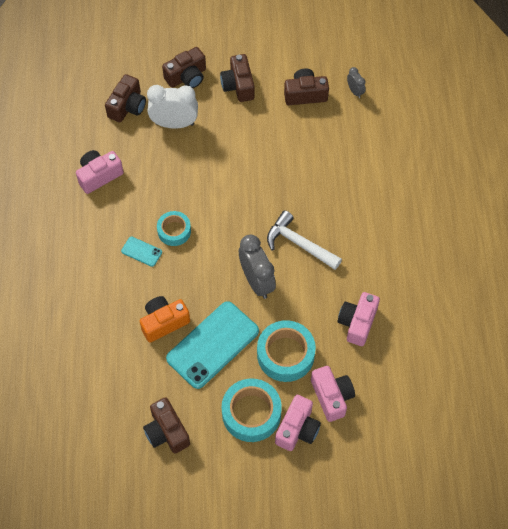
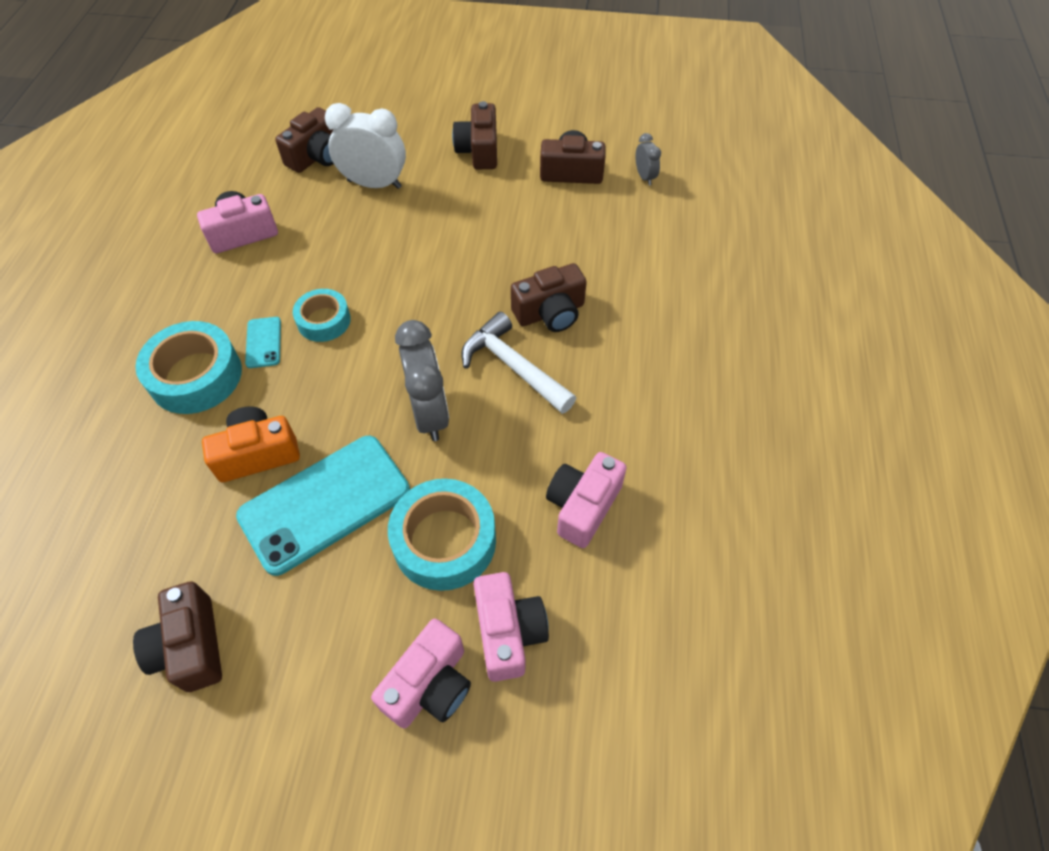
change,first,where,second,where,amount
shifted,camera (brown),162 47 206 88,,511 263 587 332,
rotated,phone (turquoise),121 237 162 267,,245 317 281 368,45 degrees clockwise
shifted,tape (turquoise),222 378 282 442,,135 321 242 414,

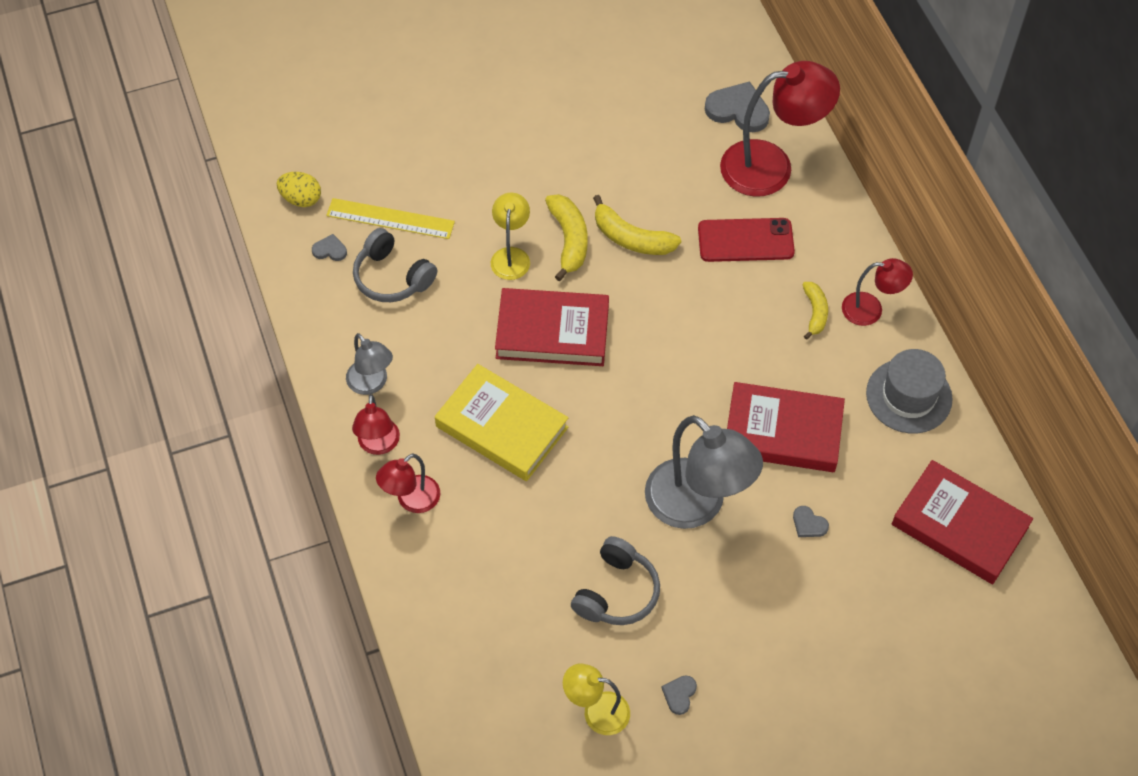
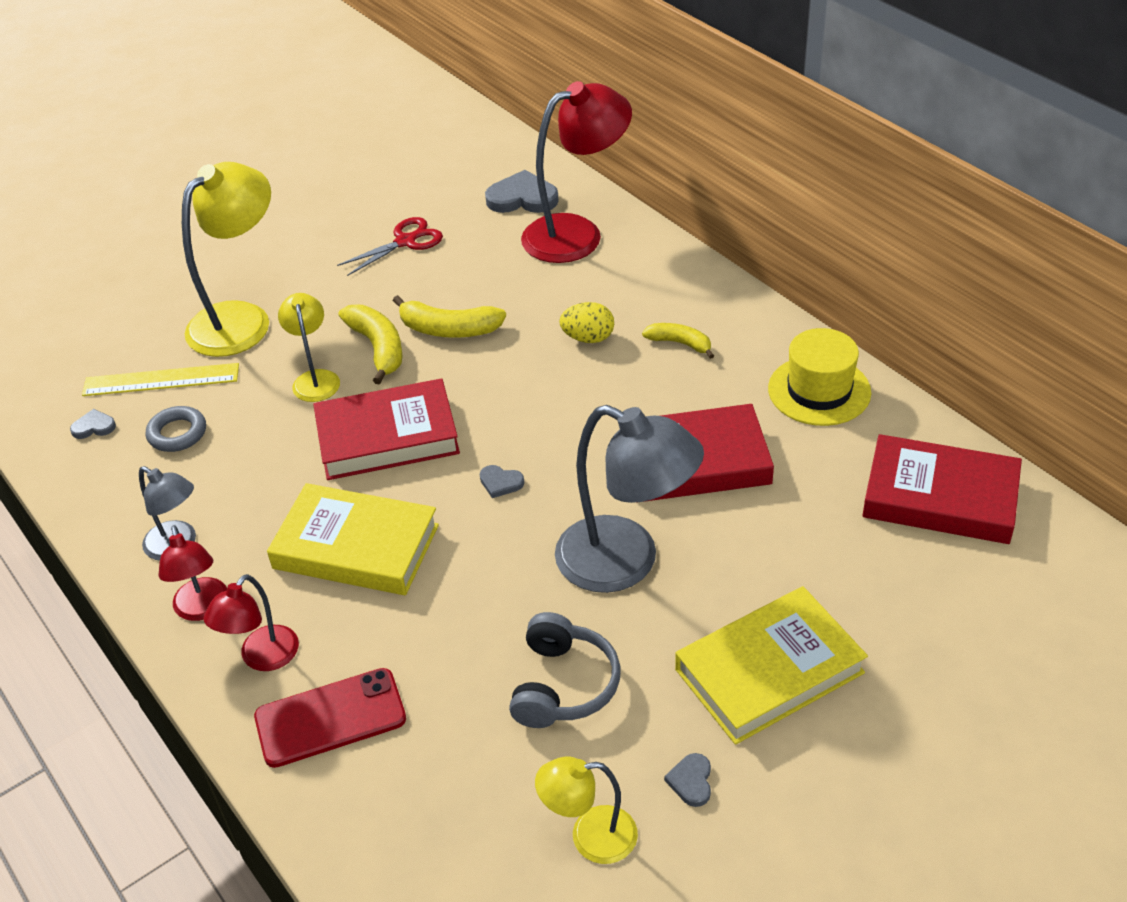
change,first,where,second,where,amount
shifted,egg (yellow),277 172 321 207,,559 302 614 343,
shifted,phone (red),698 218 795 262,,254 668 406 768,
swapped,headphones (grey),353 228 437 302,ring (grey),146 406 206 452,
gone,lamp (red),842 258 913 326,,,
rotated,banana (yellow),802 282 828 340,,642 323 714 359,45 degrees counterclockwise
repainted,hat (grey),866 349 953 433,hat (yellow),768 328 871 426,
shifted,heart (grey),793 506 829 537,,480 465 524 498,
new,,,lamp (yellow),182 162 271 357,
new,,,scissors (red),337 217 443 276,
new,,,book (yellow),675 586 868 745,

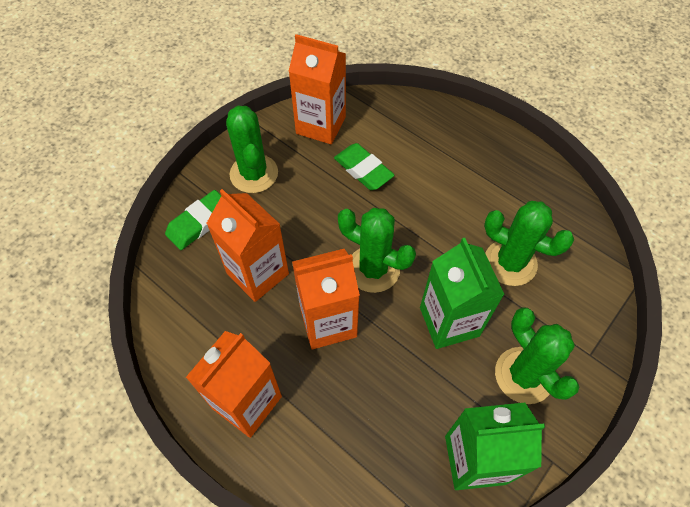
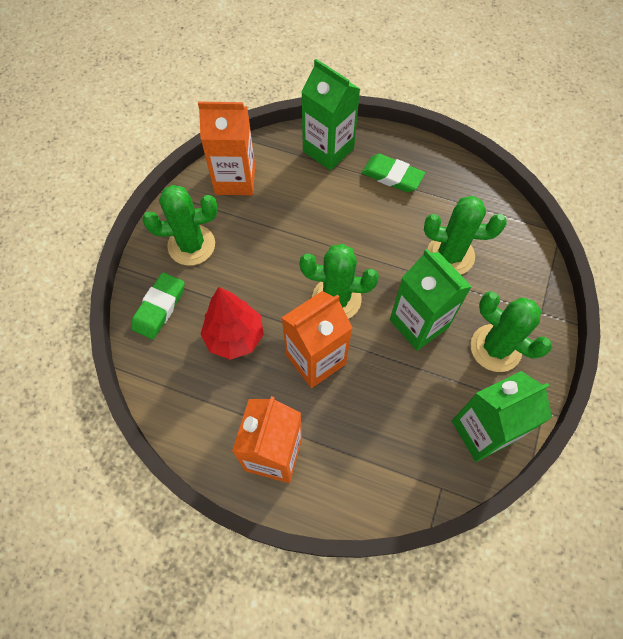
change,first,where,second,where,amount
rotated,cactus (green),226 105 278 193,,142 185 218 266,60 degrees counterclockwise
shifted,eraser (green),334 143 395 190,,362 154 425 192,
swapped,carton (orange),206 189 289 302,tree (red),200 287 264 360,
new,,,carton (green),301 59 360 171,

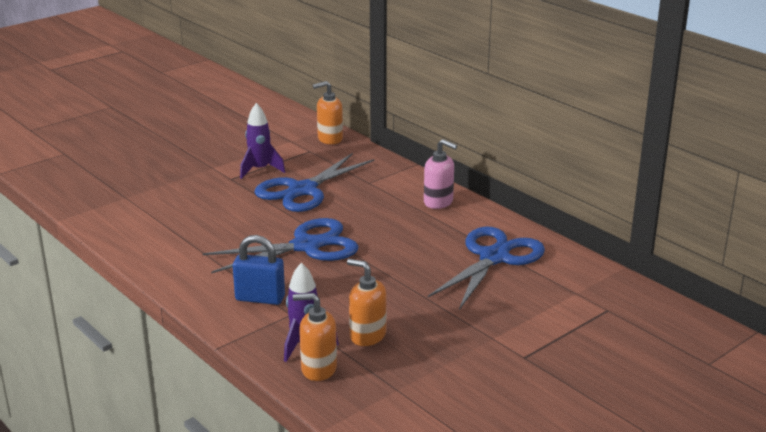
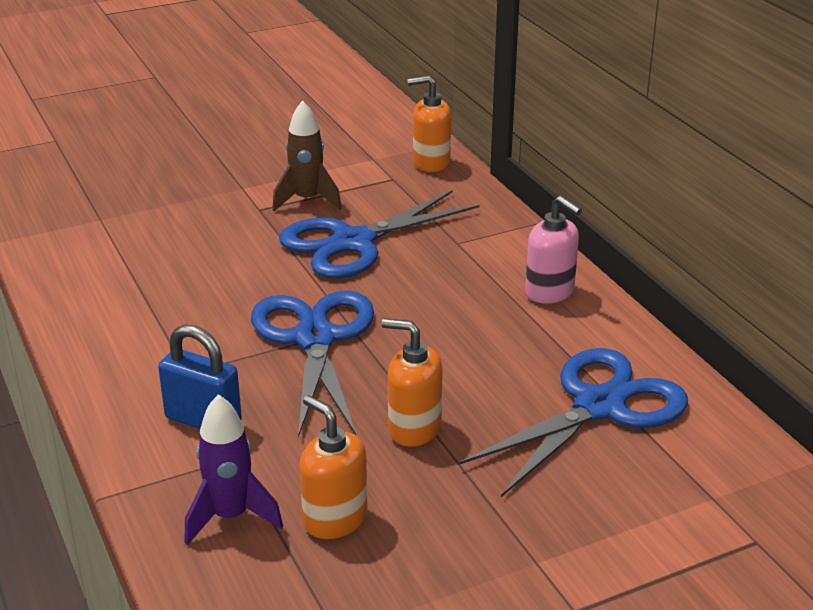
change,first,where,second,where,amount
repainted,rocket (purple),240 103 285 179,rocket (brown),272 100 342 211,
rotated,scissors (blue),203 218 359 273,,251 291 374 437,90 degrees counterclockwise
shifted,soap dispenser (orange),293 293 337 381,,382 319 443 447,

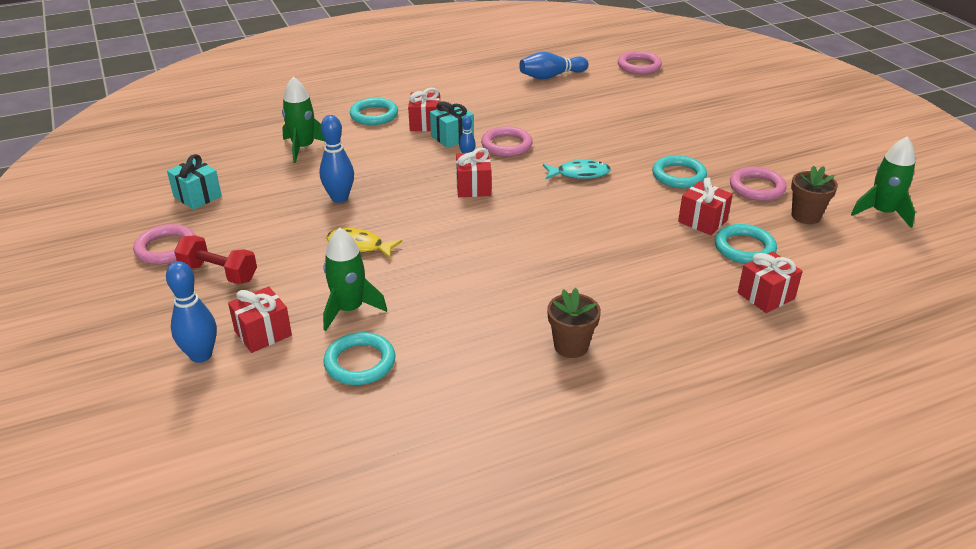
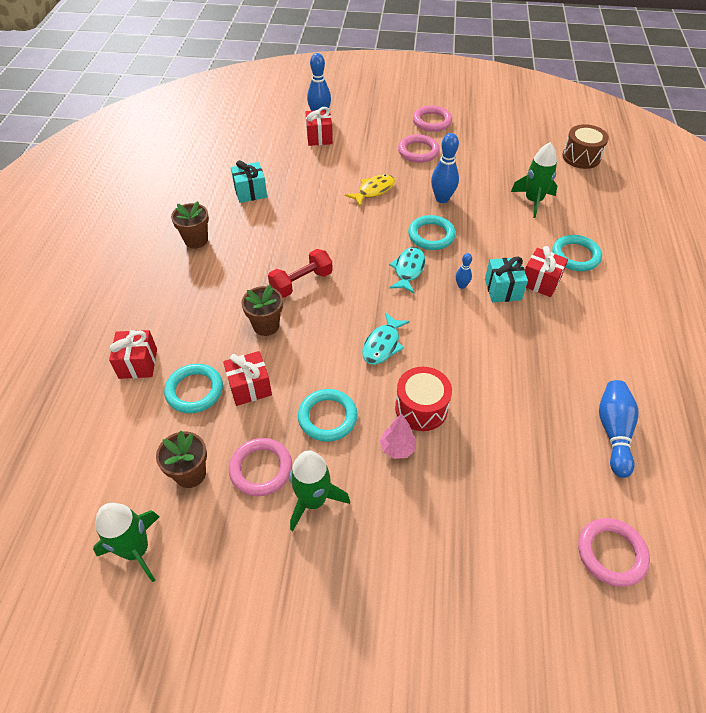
change,first,where,second,where,amount
shifted,ring (pink),481 126 532 157,,398 135 440 163,
swapped,gift (red),456 148 491 197,fish (turquoise),389 247 425 293,
shifted,gift (turquoise),167 154 222 210,,231 160 267 203,
shifted,rocket (green),323 227 387 331,,290 451 350 531,
shifted,dumbbell (red),174 235 257 284,,268 249 333 298,
shifted,ring (turquoise),323 332 395 385,,408 215 456 250,
new,,,drum (brown),562 124 609 169,
new,,,flower pot (brown),241 285 283 336,
new,,,drum (red),395 367 452 431,
new,,,tree (pink),380 413 416 459,

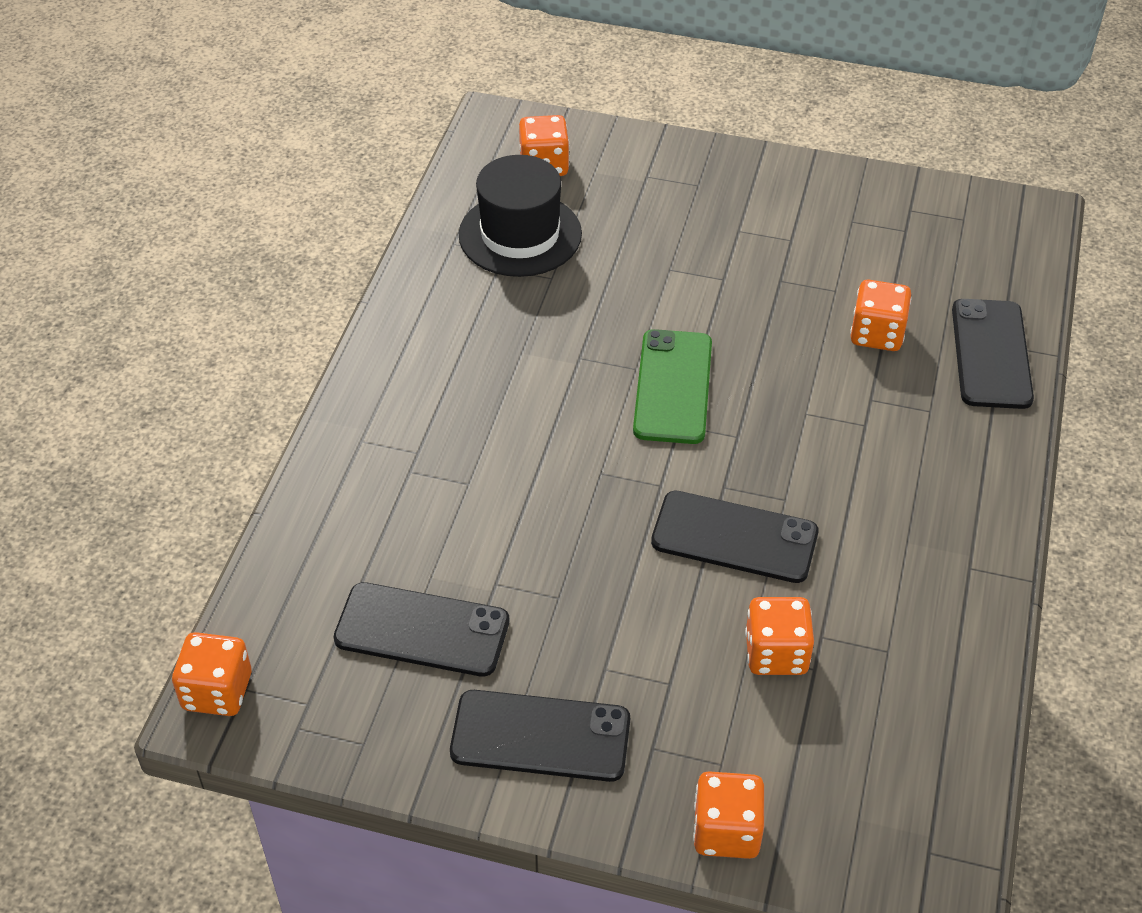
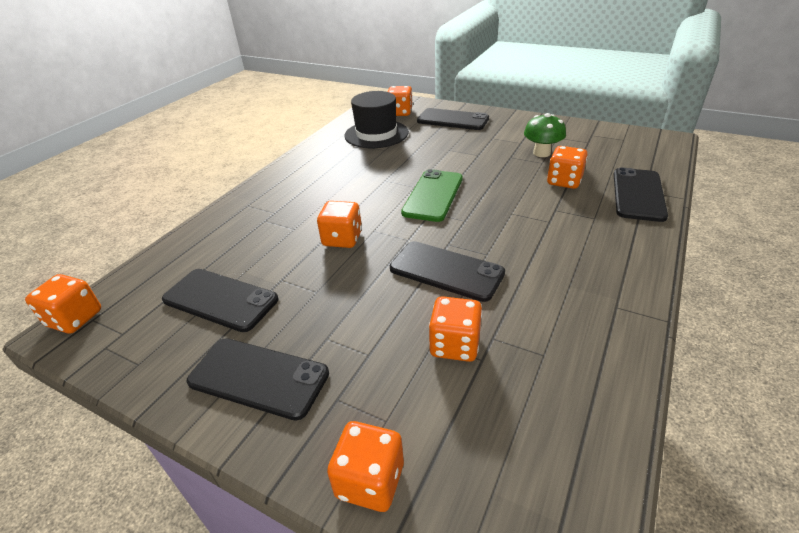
change,first,where,second,where,amount
new,,,phone (black),417 108 489 130,
new,,,mushroom (green),524 113 566 157,
new,,,dice (orange),317 201 362 248,

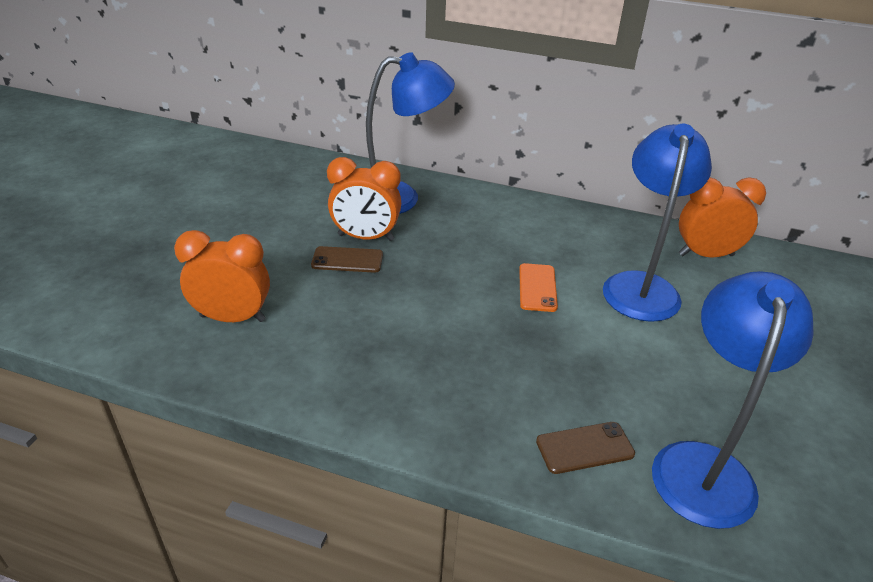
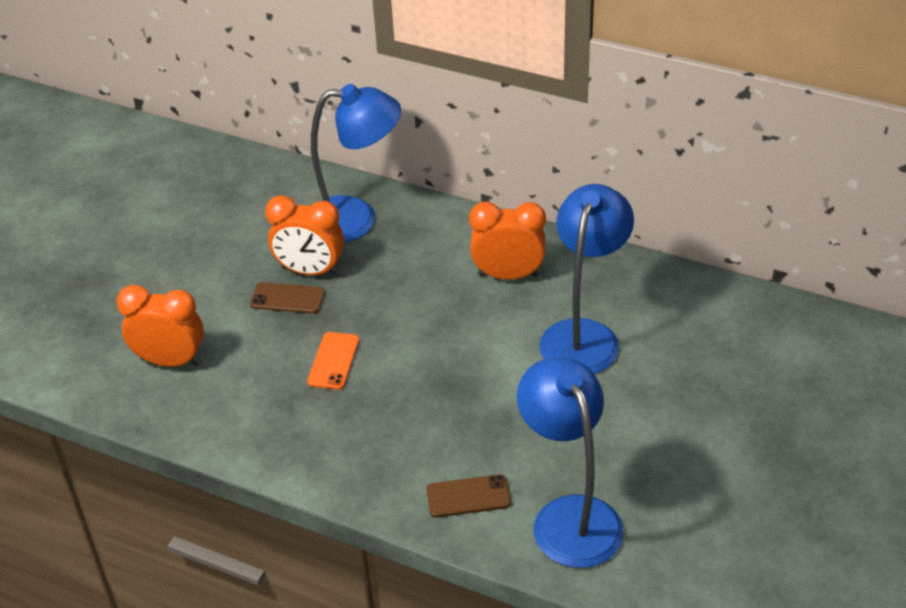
change,first,where,second,where,amount
shifted,clock (orange),679 177 766 258,,469 201 546 280,
shifted,phone (orange),519 263 558 312,,307 332 359 390,
rotated,lamp (blue),652 271 814 529,,517 357 624 568,45 degrees counterclockwise

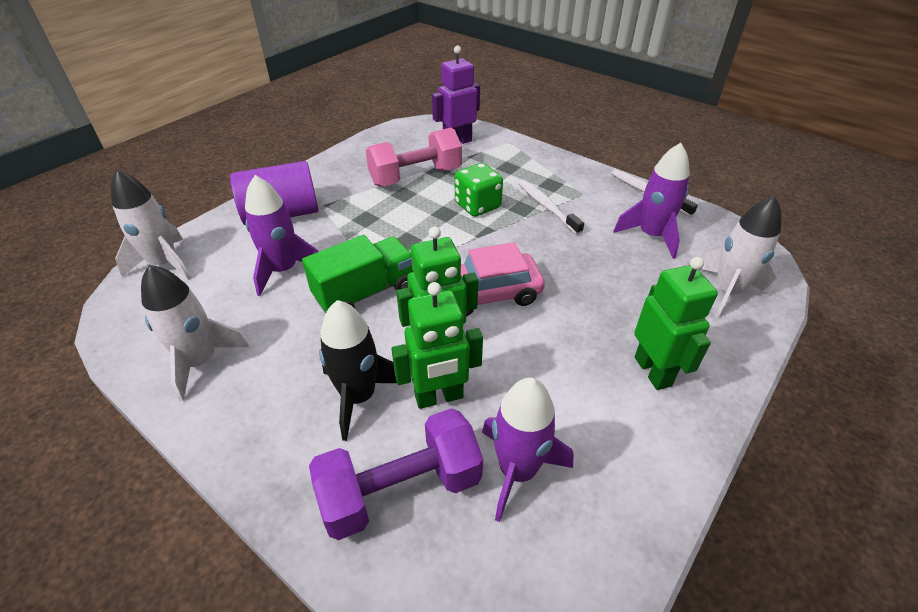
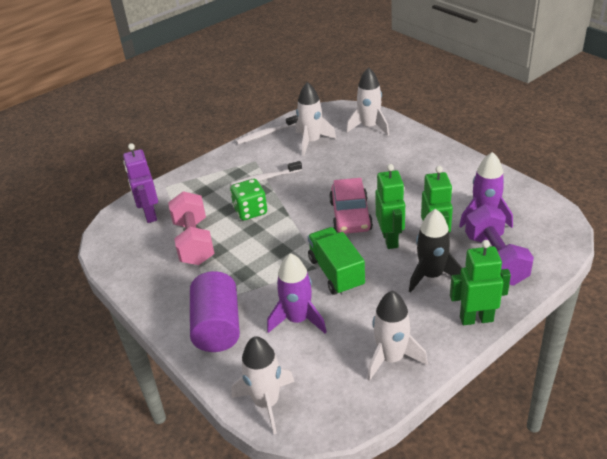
change,first,where,second,where,amount
repainted,rocket (purple),613 143 690 259,rocket (white),296 82 336 156,
shifted,robot (green),634 257 718 390,,450 240 511 325,

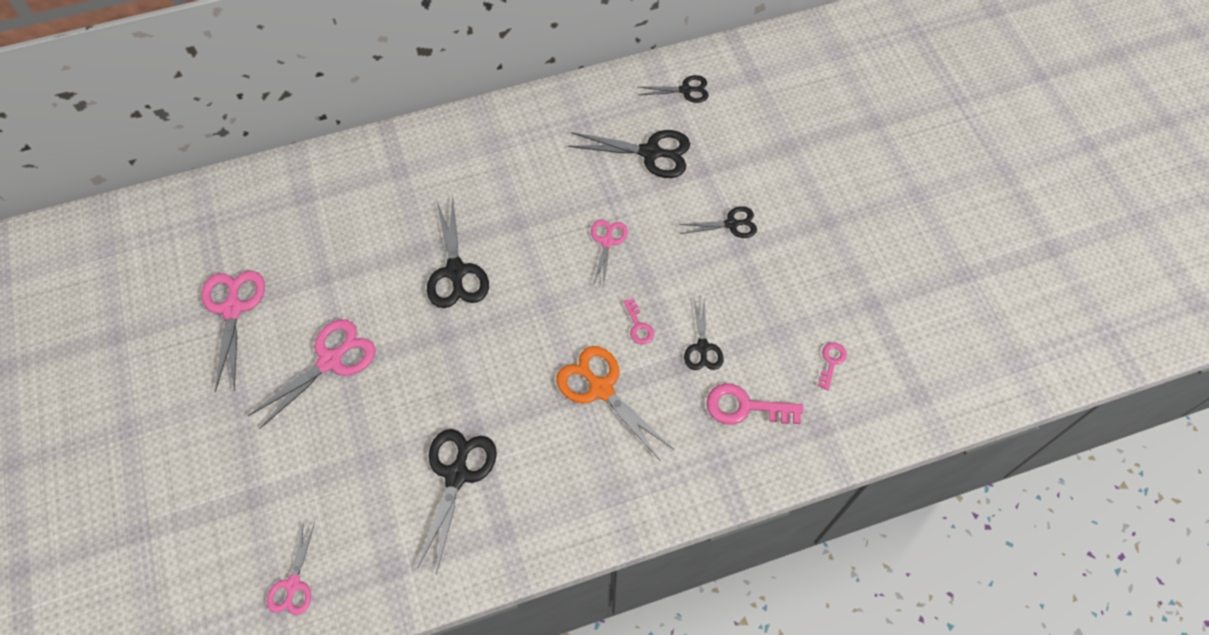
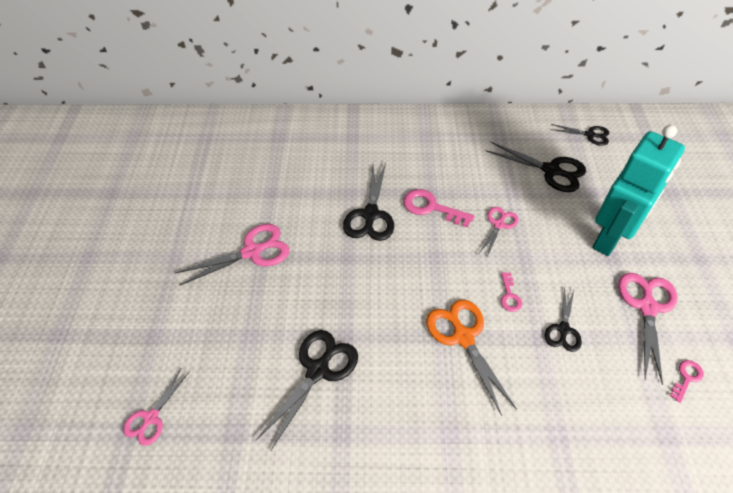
change,first,where,second,where,amount
swapped,scissors (black),679 206 757 238,robot (turquoise),592 125 685 256,
shifted,scissors (pink),202 270 265 392,,618 273 678 385,
shifted,key (pink),706 383 803 425,,403 189 474 228,

